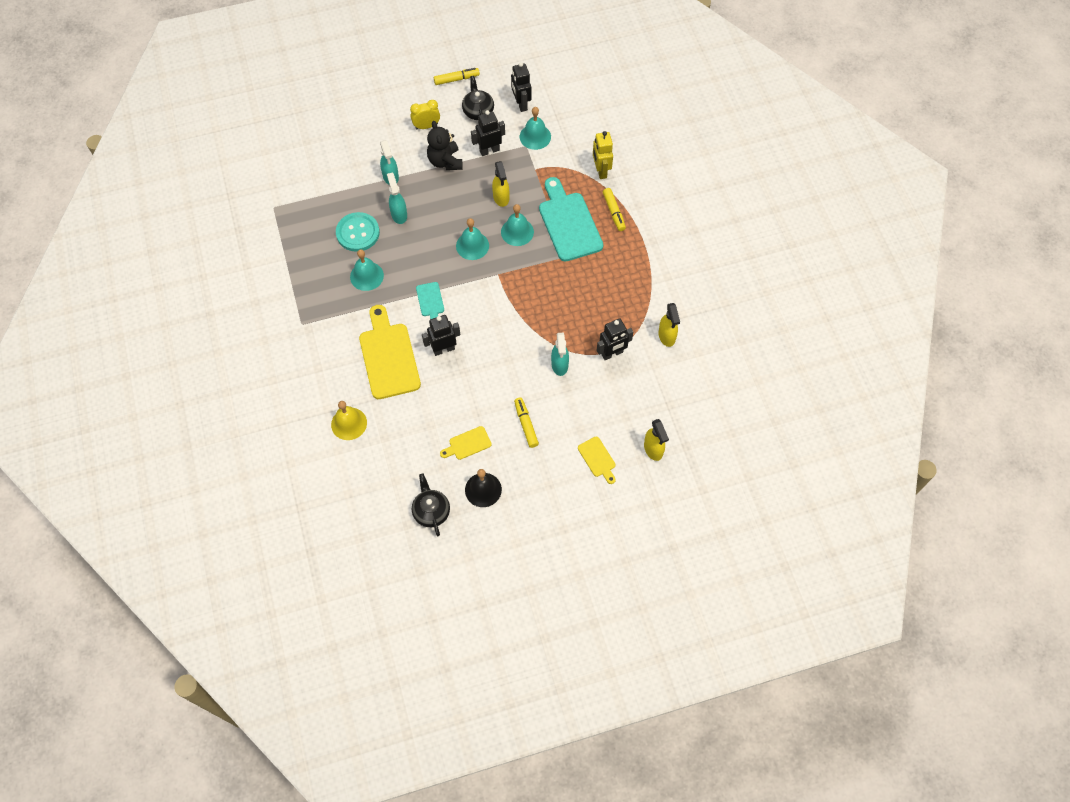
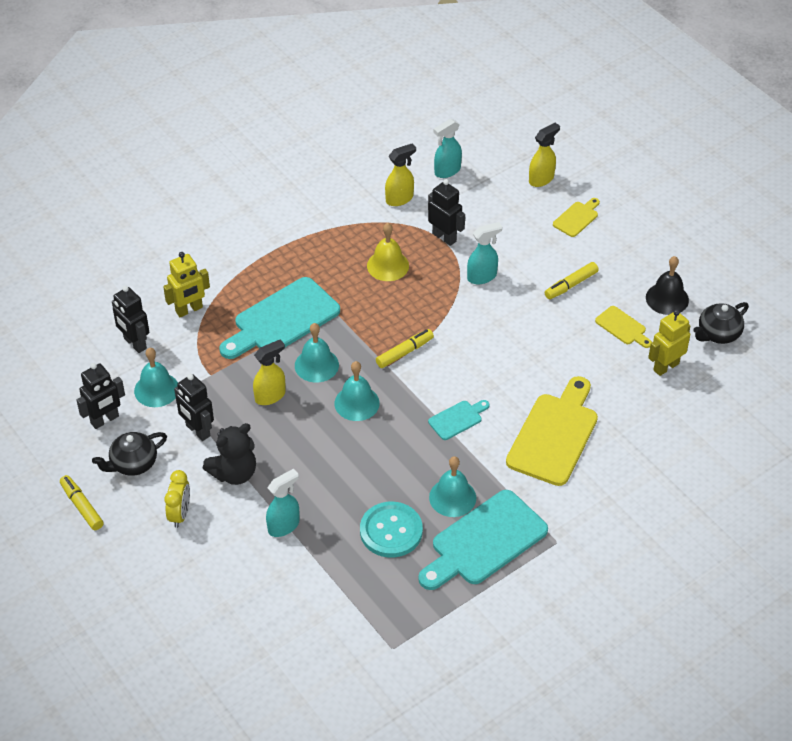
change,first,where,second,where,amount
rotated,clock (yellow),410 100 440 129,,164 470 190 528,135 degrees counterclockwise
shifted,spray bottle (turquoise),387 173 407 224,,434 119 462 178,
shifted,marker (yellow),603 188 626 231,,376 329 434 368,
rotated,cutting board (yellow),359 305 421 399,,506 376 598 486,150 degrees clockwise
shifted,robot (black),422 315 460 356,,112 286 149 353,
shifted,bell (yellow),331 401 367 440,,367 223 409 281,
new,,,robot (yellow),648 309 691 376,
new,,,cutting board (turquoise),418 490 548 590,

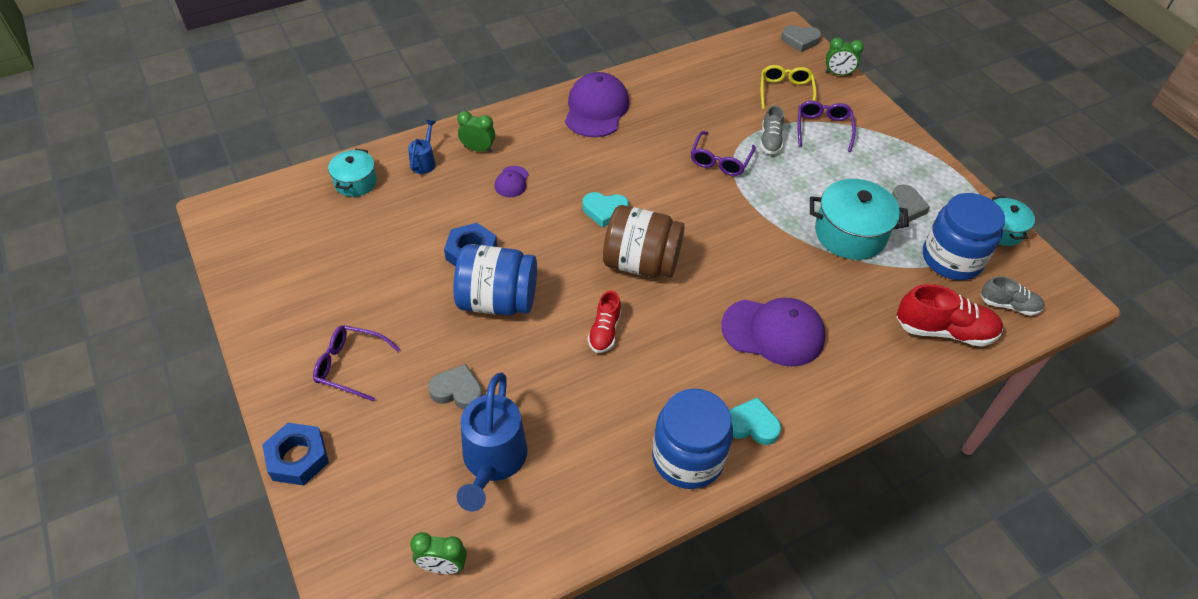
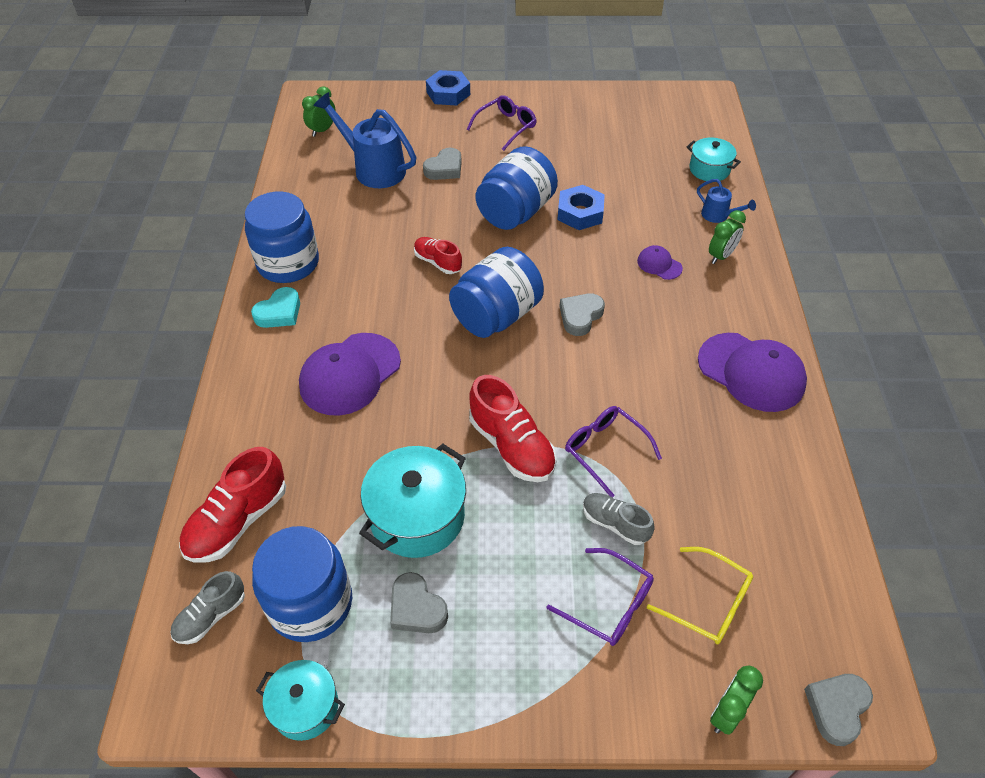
change,first,where,second,where,amount
repainted,heart (turquoise),582 192 629 228,heart (grey),559 293 605 336,
repainted,jar (brown),603 205 685 278,jar (blue),449 247 544 338,
new,,,shoe (red),469 375 557 482,

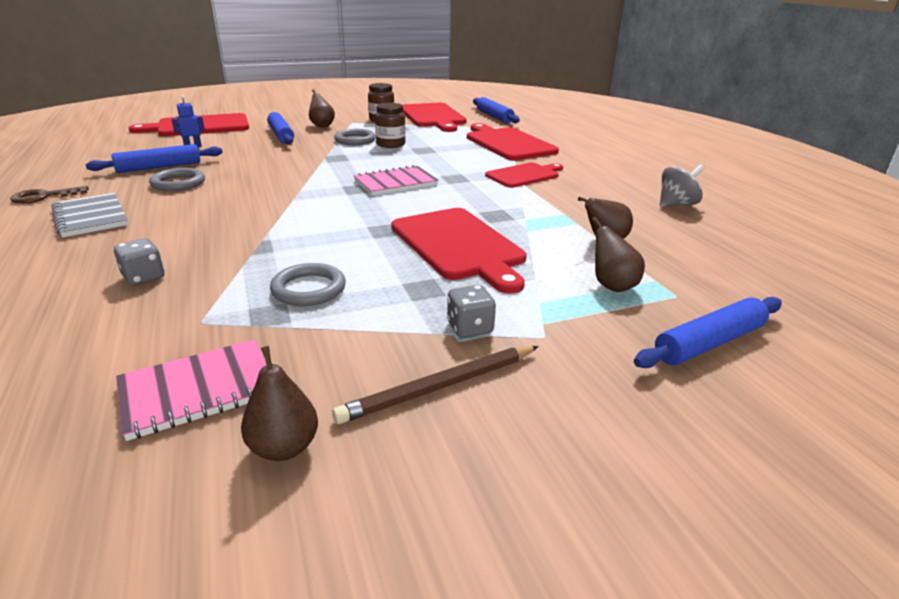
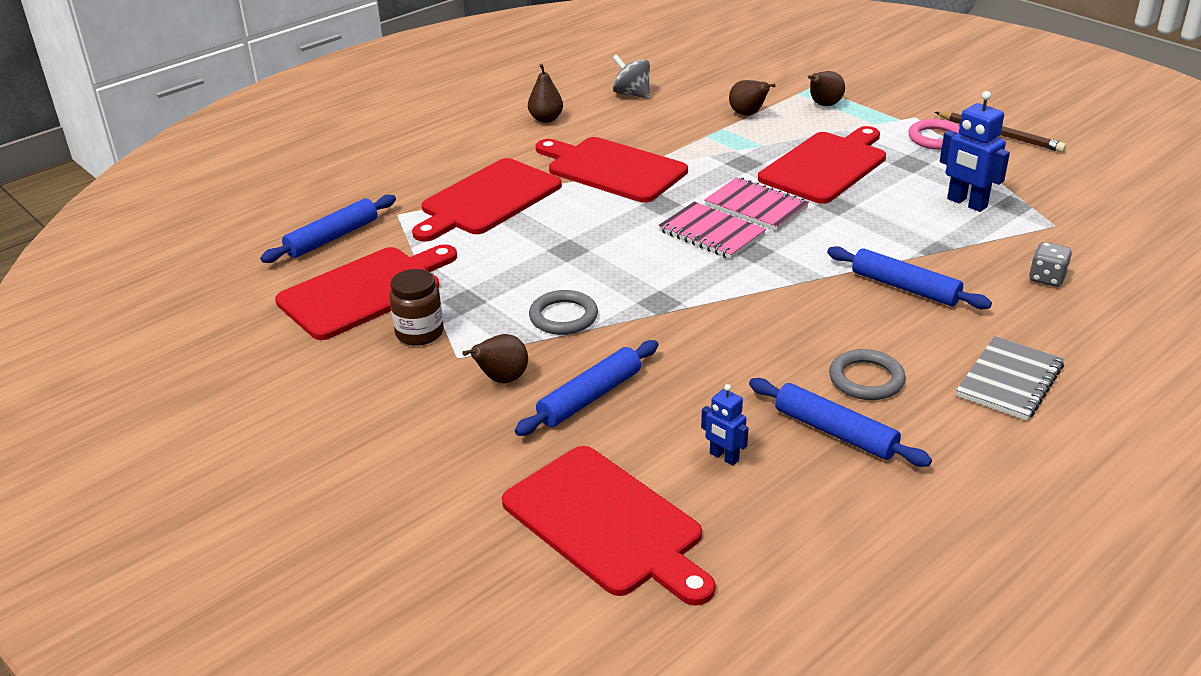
change,first,where,second,where,amount
gone,jar (brown),375 103 405 148,,,
scaled,cutting board (red),485 163 563 188,,536 137 688 203,x1.58
gone,key (brown),10 186 89 204,,,
swapped,ring (grey),270 263 346 306,robot (blue),940 91 1010 212,
swapped,dice (grey),447 285 496 338,ring (pink),908 119 960 150,
shifted,rolling pin (blue),634 297 782 368,,827 246 992 309,
shifted,notebook (pink),116 339 267 441,,704 177 809 231,
shifted,pear (brown),241 346 318 461,,528 64 563 123,

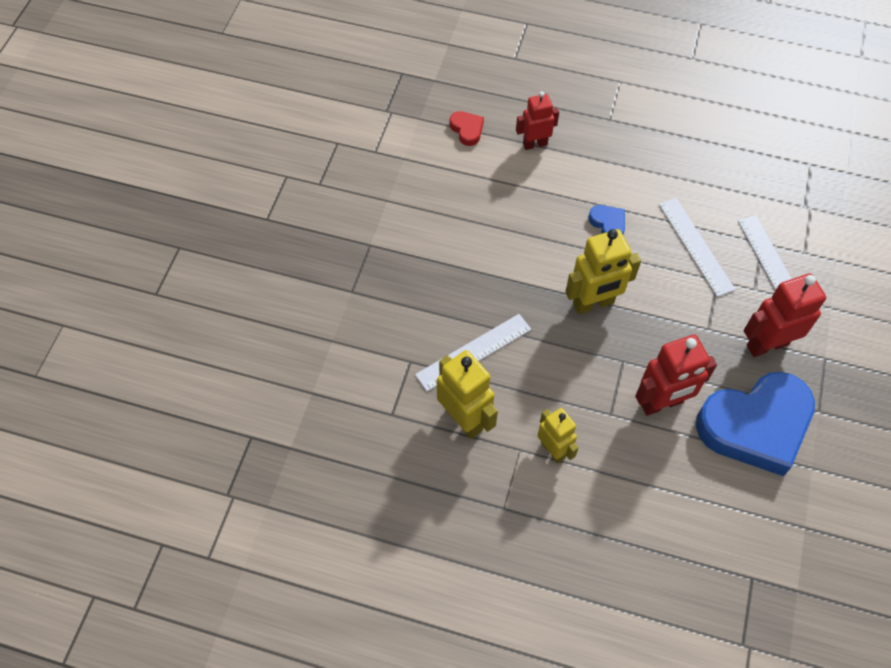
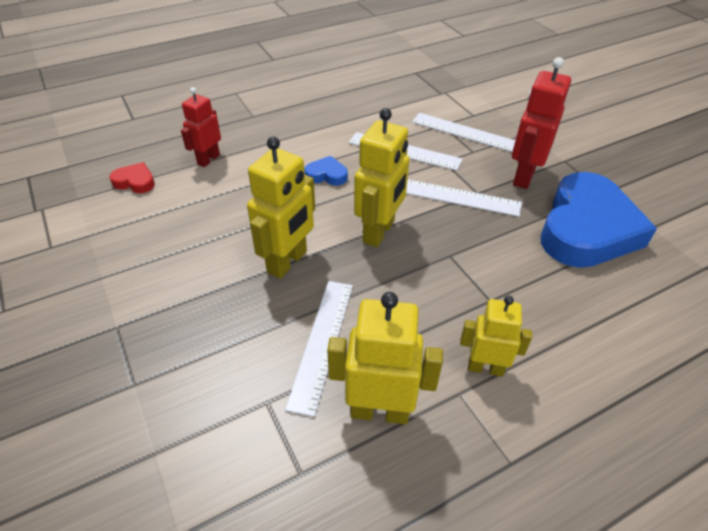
change,first,where,second,where,amount
gone,robot (red),635 334 717 416,,,
new,,,robot (yellow),247 137 315 279,
new,,,ruler (white),406 179 522 217,

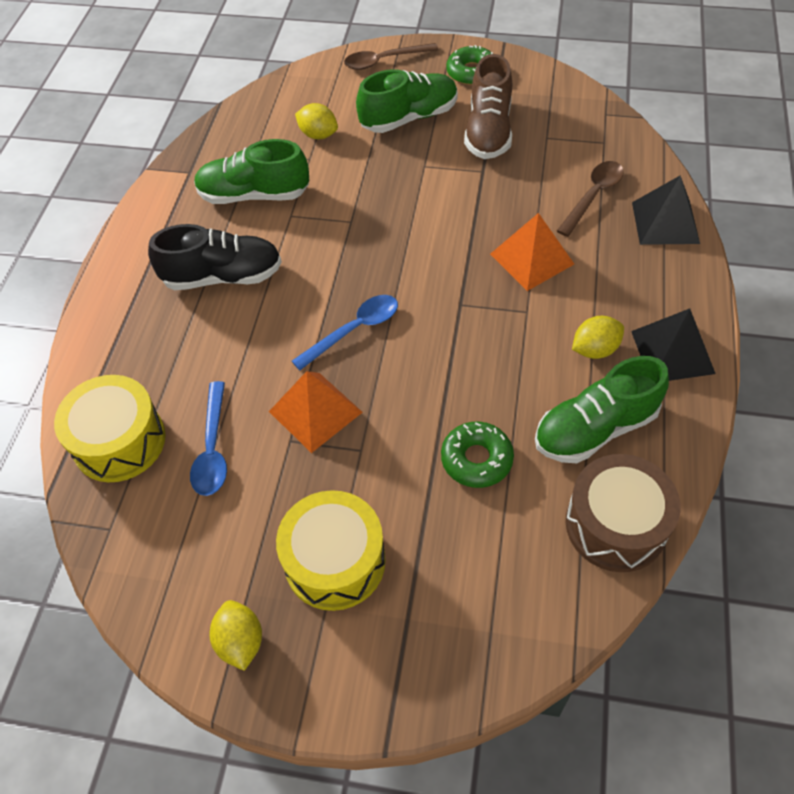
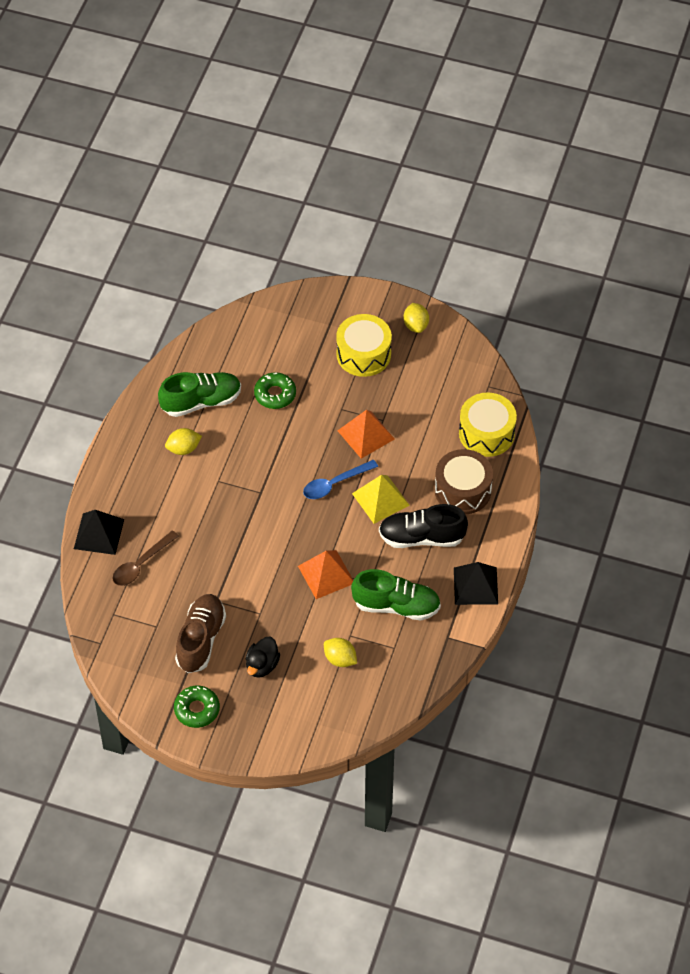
change,first,where,second,where,amount
gone,spoon (brown),344 43 439 70,,,
swapped,shoe (green),356 69 458 133,duck (black),246 637 280 678,
shifted,pyramid (orange),490 213 574 291,,298 550 353 599,
shifted,pyramid (black),631 309 716 381,,454 562 498 605,
gone,spoon (blue),190 381 227 496,,,
shifted,drum (brown),566 454 681 572,,435 449 493 514,
new,,,pyramid (yellow),352 475 410 524,

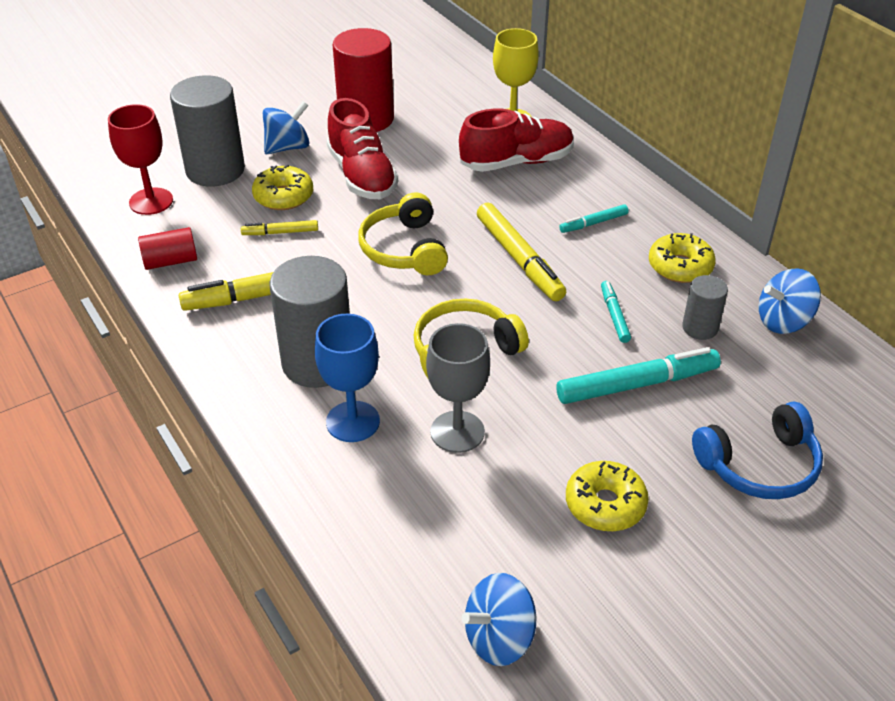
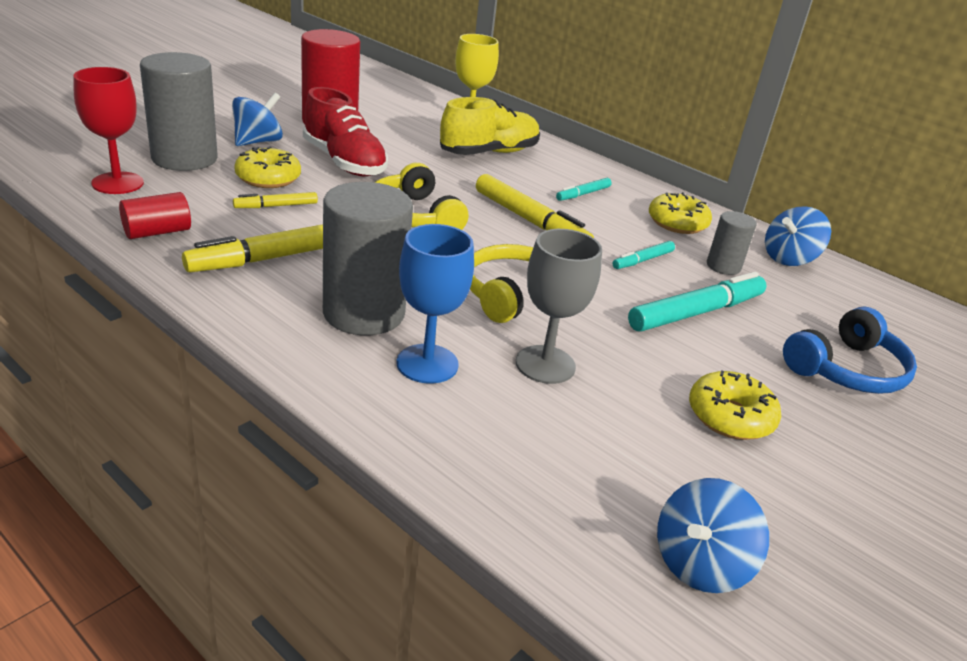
change,first,where,second,where,amount
repainted,shoe (red),459 109 574 172,shoe (yellow),440 97 540 155,
rotated,marker (turquoise),601 281 631 343,,613 241 675 269,105 degrees counterclockwise

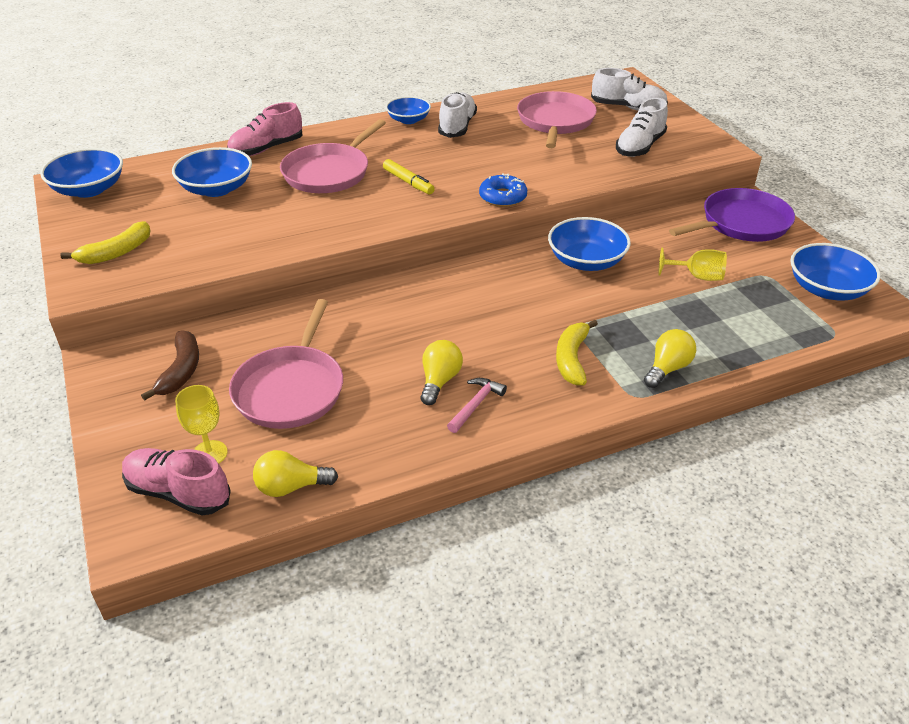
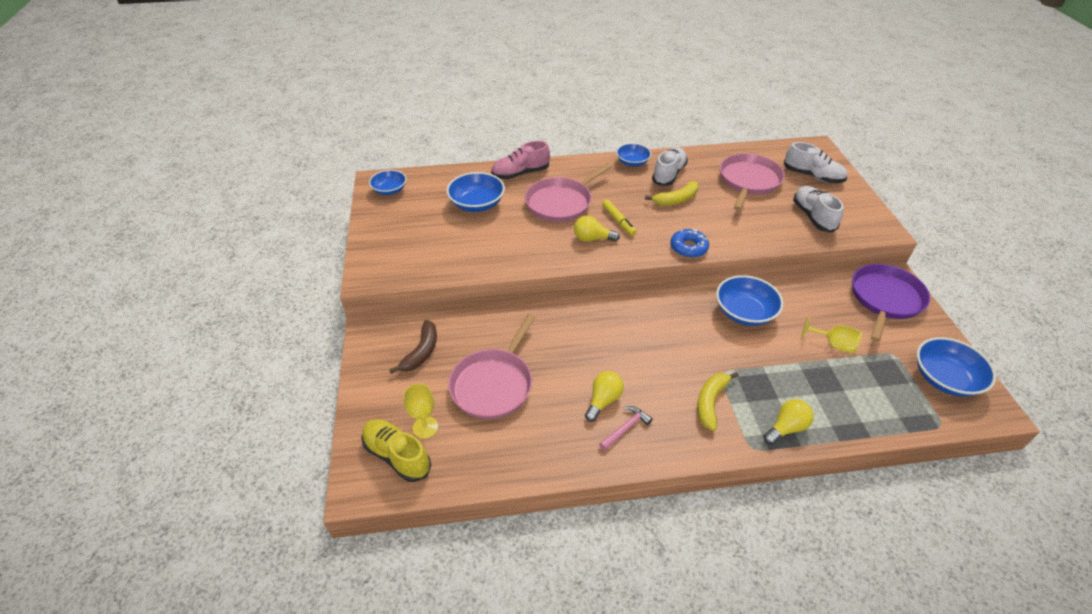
change,first,where,second,where,amount
rotated,shoe (white),616 98 668 157,,793 186 844 233,120 degrees clockwise
scaled,bowl (blue),40 148 123 198,,369 170 407 195,x0.66
rotated,pan (purple),669 188 795 242,,852 264 930 342,45 degrees counterclockwise
shifted,banana (yellow),60 221 151 264,,645 181 698 206,
repainted,shoe (pink),122 448 230 515,shoe (yellow),361 419 431 482,
shifted,light bulb (yellow),253 450 338 497,,574 216 620 242,

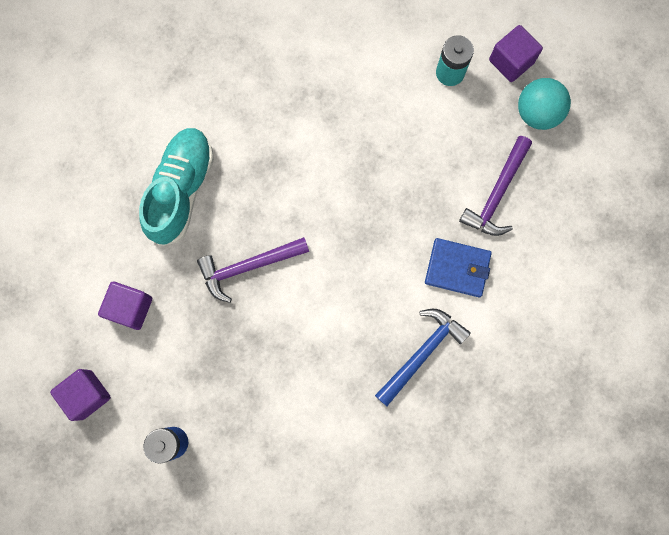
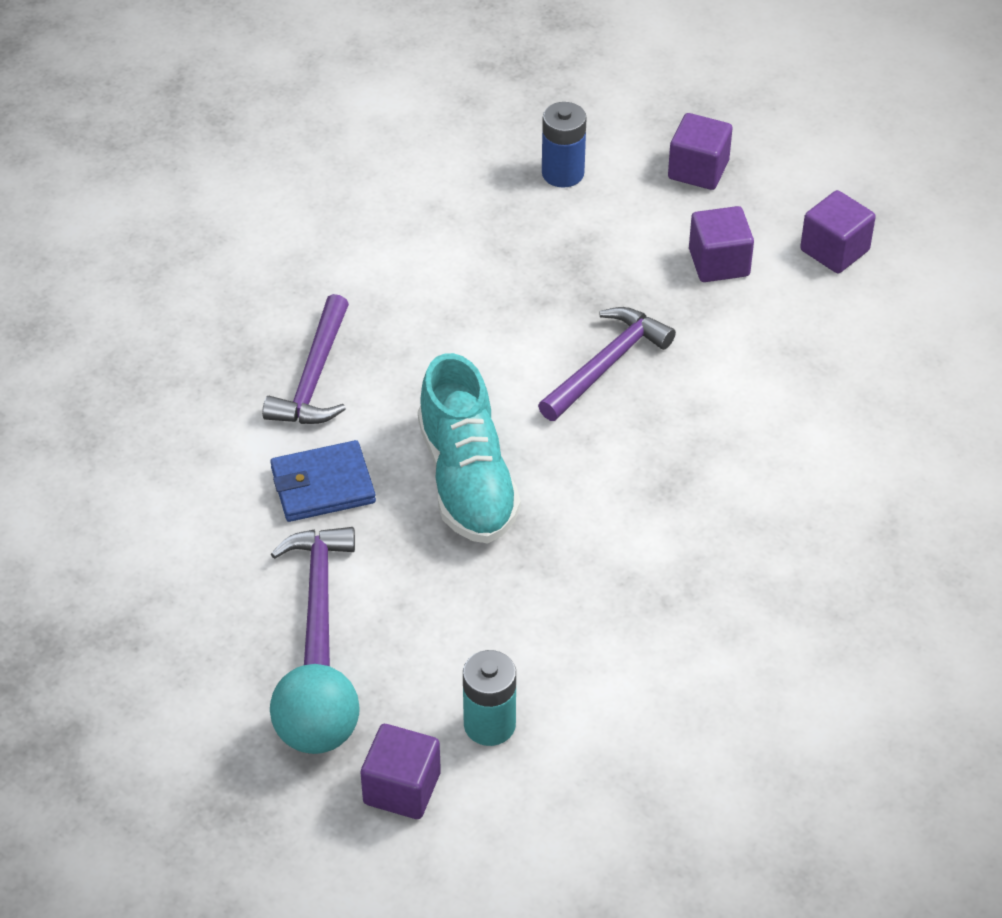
change,first,where,second,where,amount
shifted,shoe (turquoise),139 128 214 246,,418 353 521 543,
repainted,hammer (blue),375 309 471 406,hammer (purple),262 294 349 424,
new,,,cube (purple),800 190 876 273,

